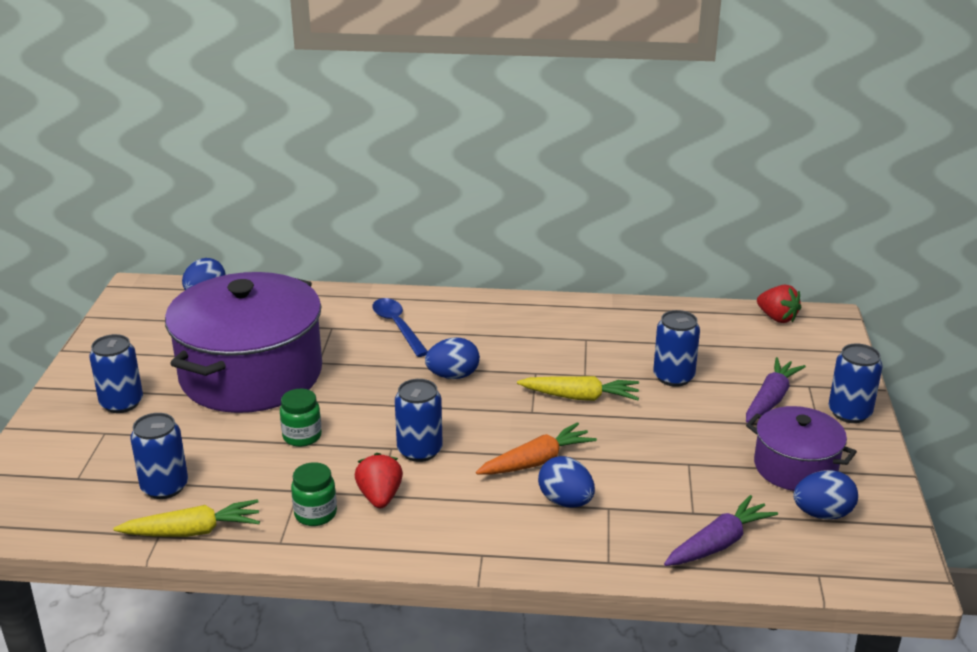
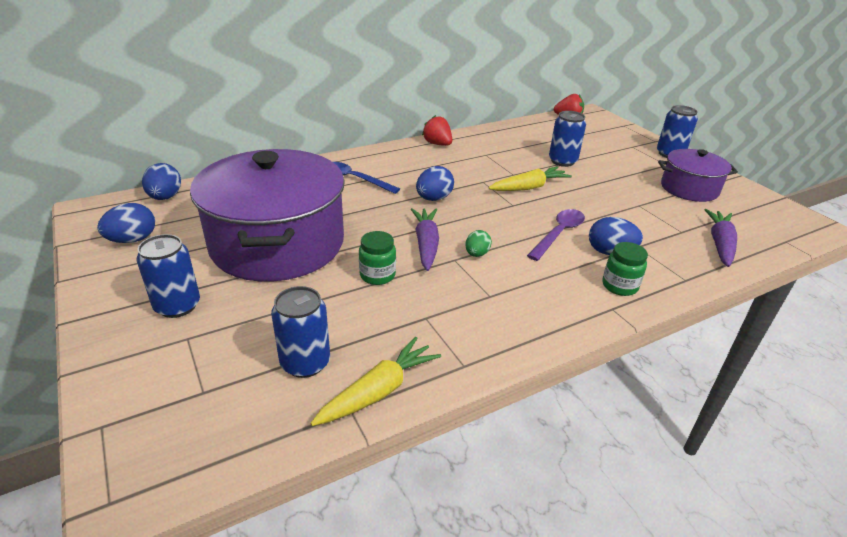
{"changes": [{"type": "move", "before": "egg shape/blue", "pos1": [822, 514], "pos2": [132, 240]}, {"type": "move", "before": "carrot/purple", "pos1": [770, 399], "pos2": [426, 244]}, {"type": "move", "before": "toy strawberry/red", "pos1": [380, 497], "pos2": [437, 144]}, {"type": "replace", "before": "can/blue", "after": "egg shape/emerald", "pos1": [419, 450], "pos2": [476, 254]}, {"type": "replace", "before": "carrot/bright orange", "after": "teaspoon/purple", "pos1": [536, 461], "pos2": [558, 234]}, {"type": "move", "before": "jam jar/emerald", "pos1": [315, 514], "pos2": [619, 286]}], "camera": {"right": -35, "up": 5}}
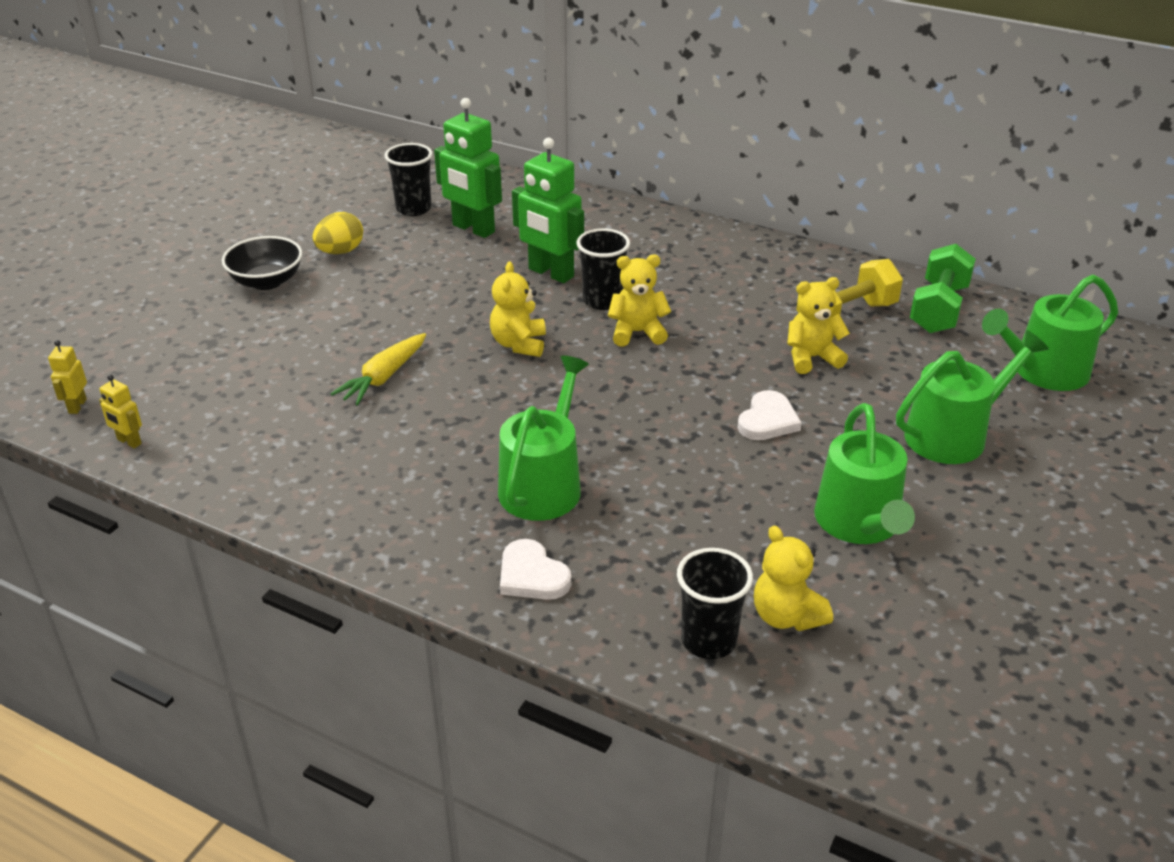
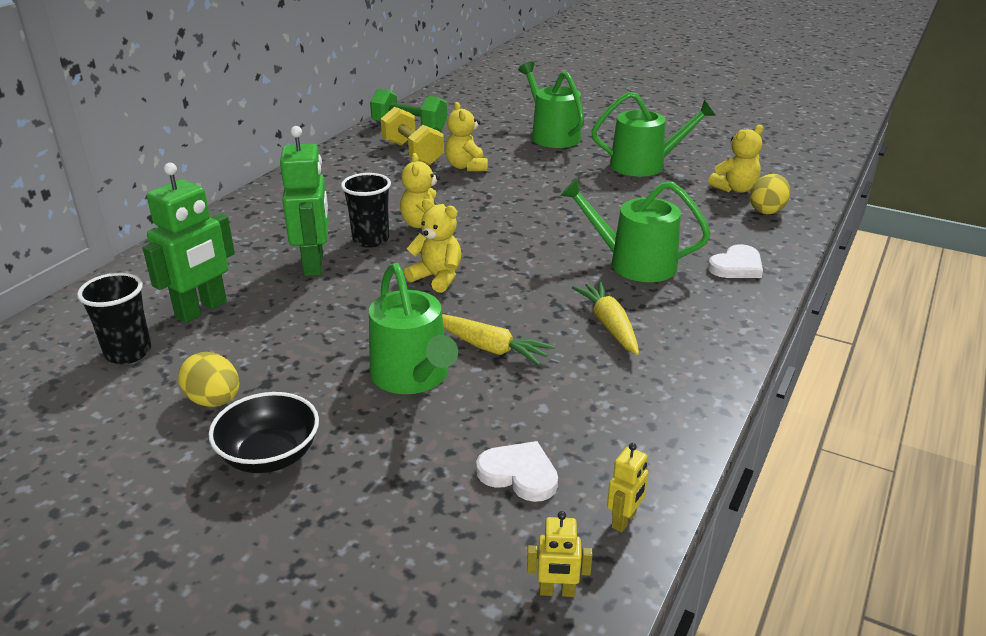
{"changes": [{"type": "rotate", "before": "robot figure/emerald", "pos1": [550, 273], "pos2": [314, 264], "turn": -45}, {"type": "move", "before": "watering can/emerald", "pos1": [1043, 371], "pos2": [413, 376]}, {"type": "rotate", "before": "stuffed bear/golden", "pos1": [519, 344], "pos2": [437, 278], "turn": -150}, {"type": "move", "before": "heart/white", "pos1": [767, 420], "pos2": [519, 474]}, {"type": "insert", "after": "carrot/golden", "pos2": [609, 325]}, {"type": "replace", "before": "cup/black", "after": "egg shape/golden", "pos1": [708, 640], "pos2": [767, 210]}], "camera": {"right": -90, "up": -5}}
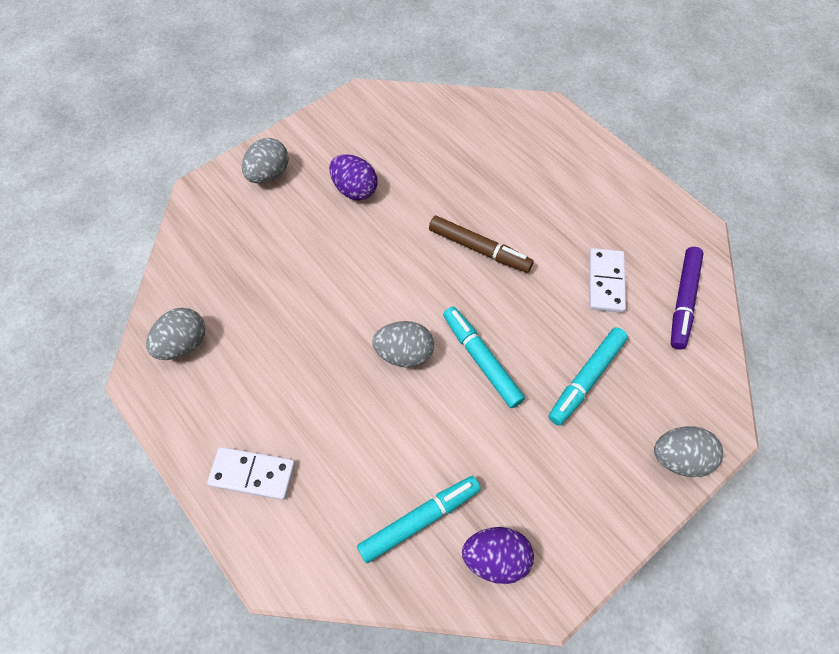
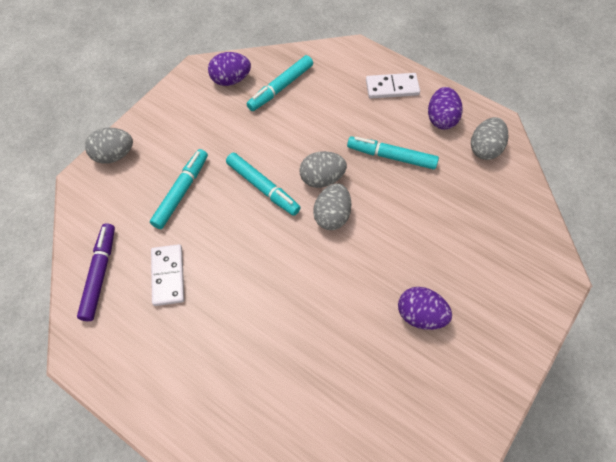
{"changes": [{"type": "move", "before": "egg shape/ash-grey", "pos1": [269, 174], "pos2": [332, 216]}, {"type": "insert", "after": "felt pen/aqua", "pos2": [391, 156]}, {"type": "insert", "after": "egg shape/purple", "pos2": [441, 119]}, {"type": "delete", "before": "felt pen/dark brown", "pos1": [479, 249]}], "camera": {"right": 165, "up": 0}}
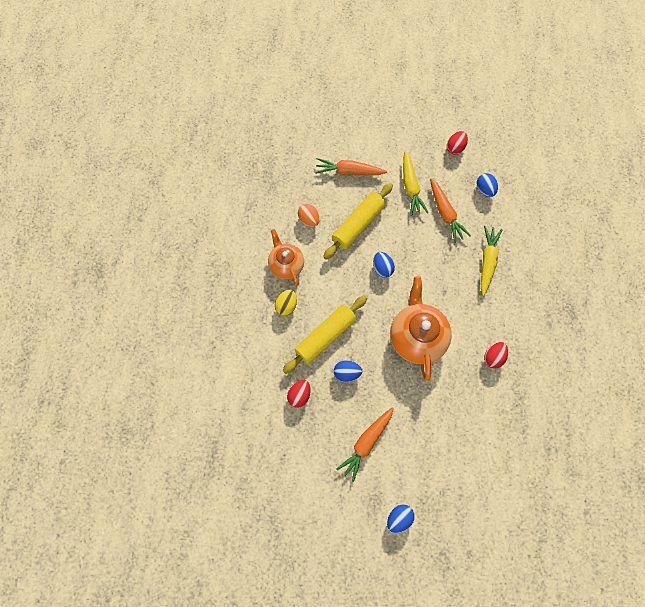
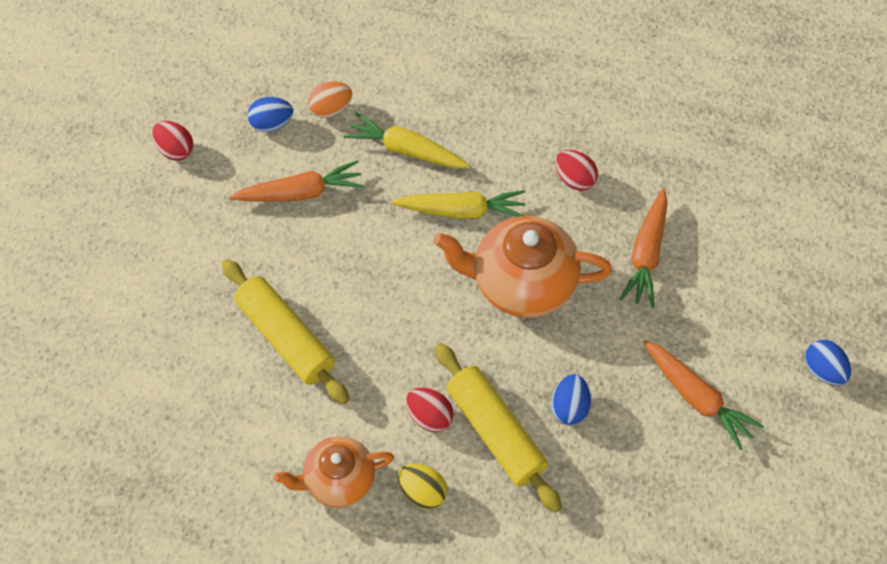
{"changes": [{"type": "move", "before": "egg shape/bright orange", "pos1": [309, 220], "pos2": [331, 109]}, {"type": "move", "before": "carrot/golden", "pos1": [410, 187], "pos2": [462, 211]}, {"type": "move", "before": "egg shape/red", "pos1": [299, 395], "pos2": [429, 416]}, {"type": "move", "before": "carrot/bright orange", "pos1": [349, 171], "pos2": [646, 254]}, {"type": "delete", "before": "egg shape/blue", "pos1": [382, 268]}], "camera": {"right": -80, "up": -10}}
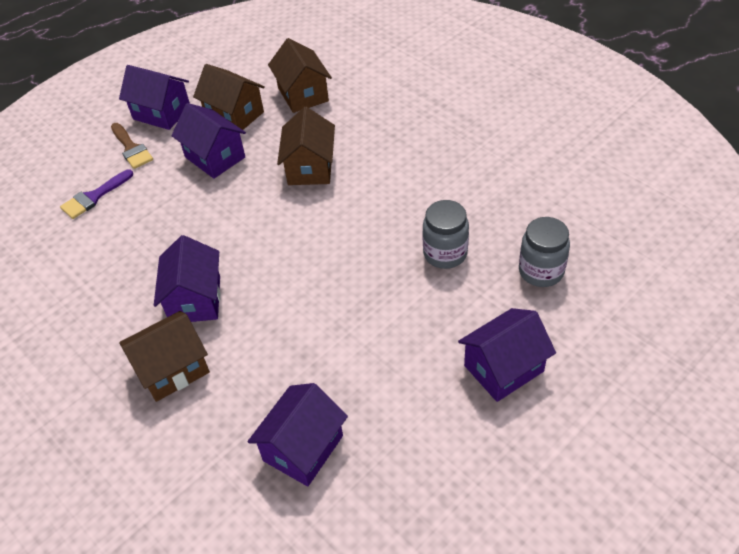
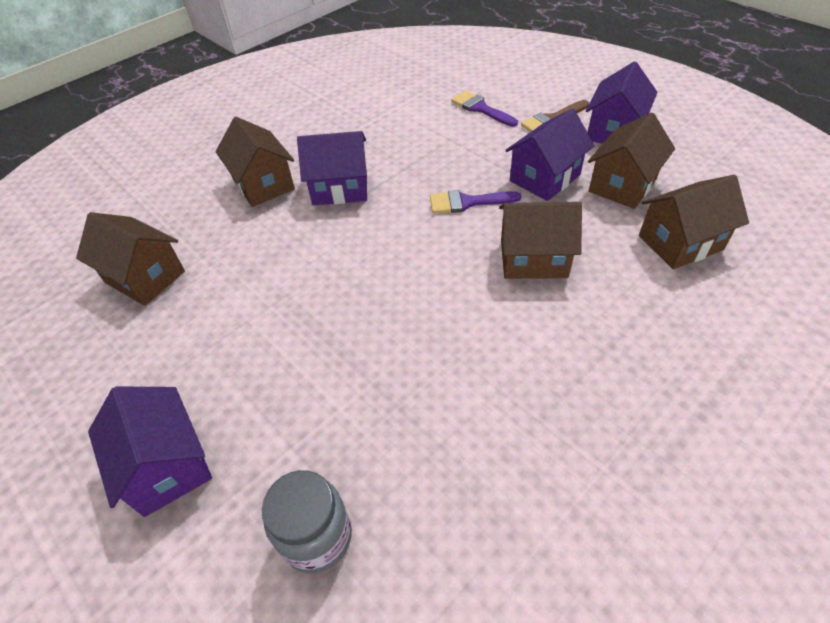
{"changes": [{"type": "recolor", "before": "house/purple", "after": "house/dark brown", "pos1": [303, 448], "pos2": [145, 277]}, {"type": "insert", "after": "brush/purple", "pos2": [467, 202]}, {"type": "delete", "before": "jam jar/ash-grey", "pos1": [445, 253]}], "camera": {"right": 90, "up": 0}}
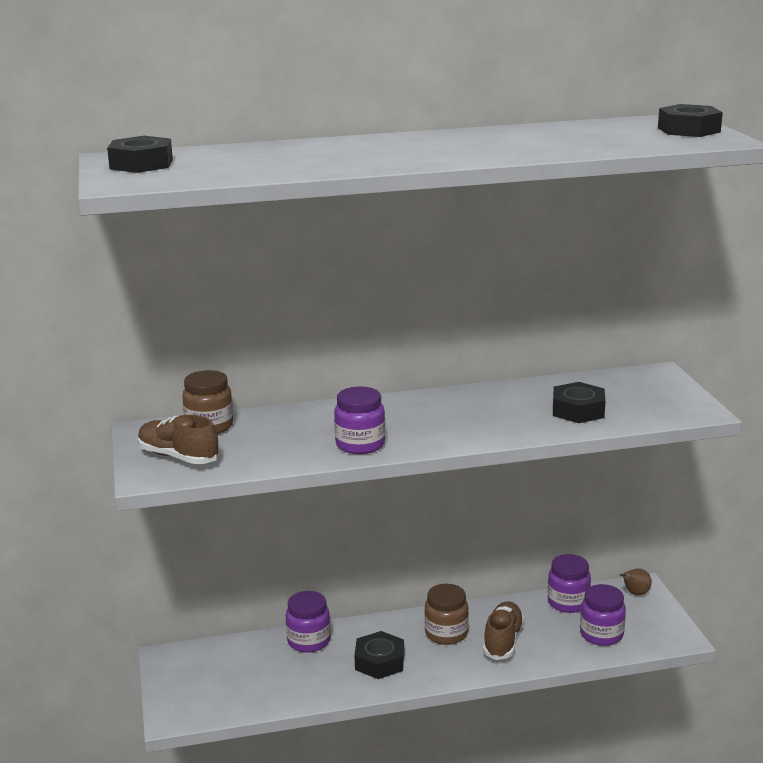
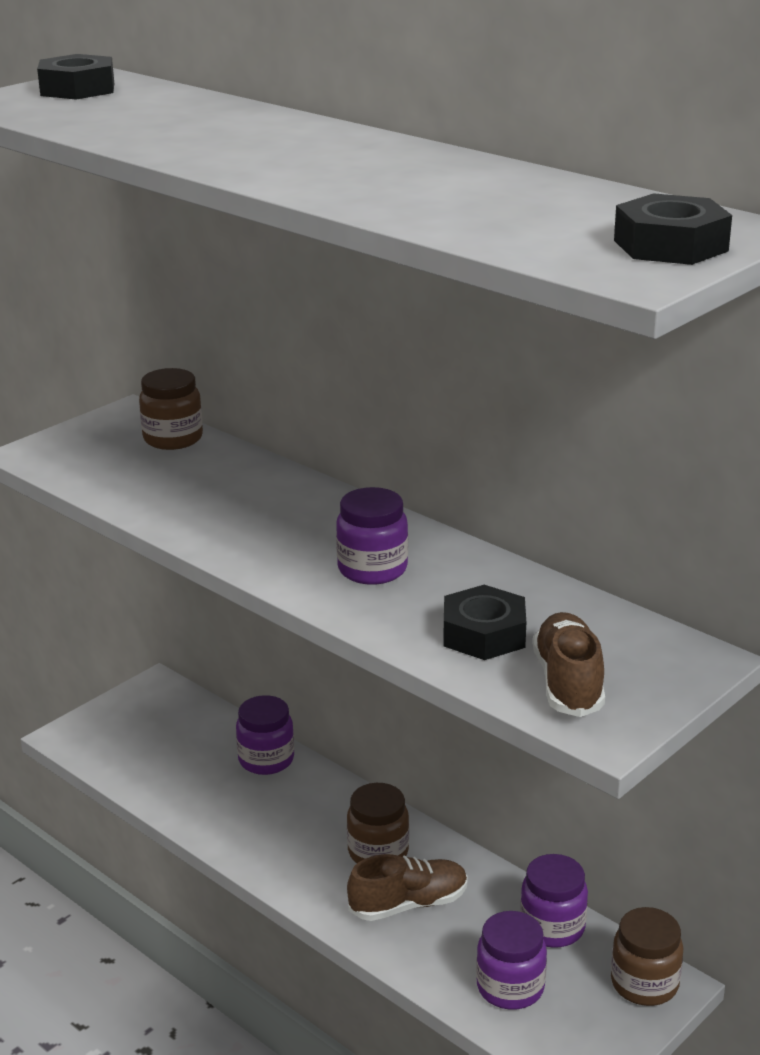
{"changes": [{"type": "move", "before": "jam jar/purple", "pos1": [360, 445], "pos2": [372, 569]}, {"type": "move", "before": "lace-up shoe/dark brown", "pos1": [178, 457], "pos2": [568, 683]}, {"type": "replace", "before": "toy pear/dark brown", "after": "jam jar/dark brown", "pos1": [635, 593], "pos2": [644, 984]}, {"type": "delete", "before": "hexagon nut/black", "pos1": [379, 661]}], "camera": {"right": 55, "up": 5}}
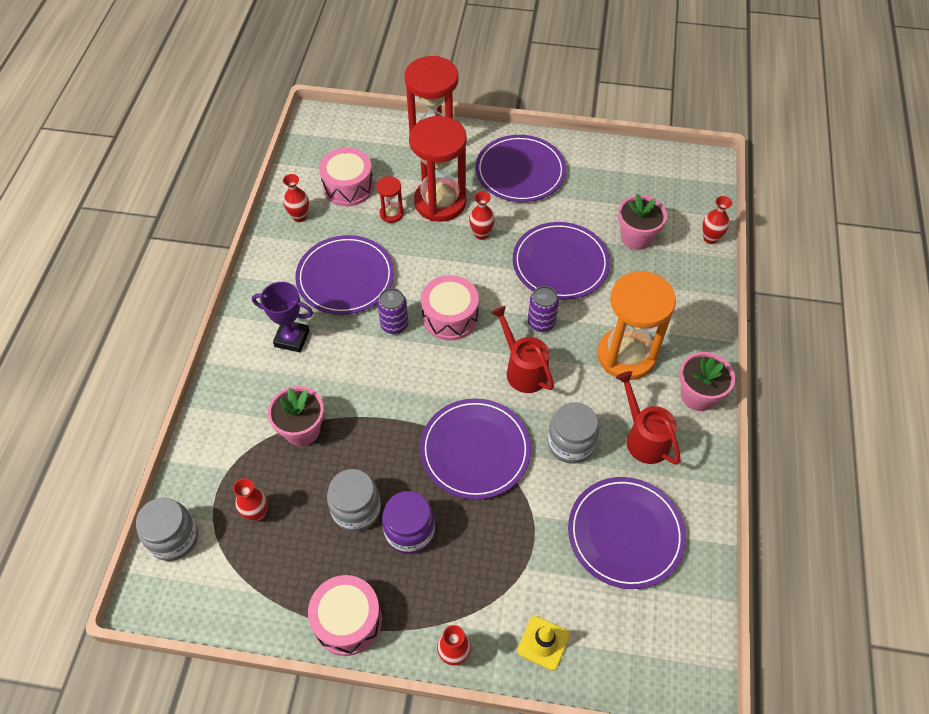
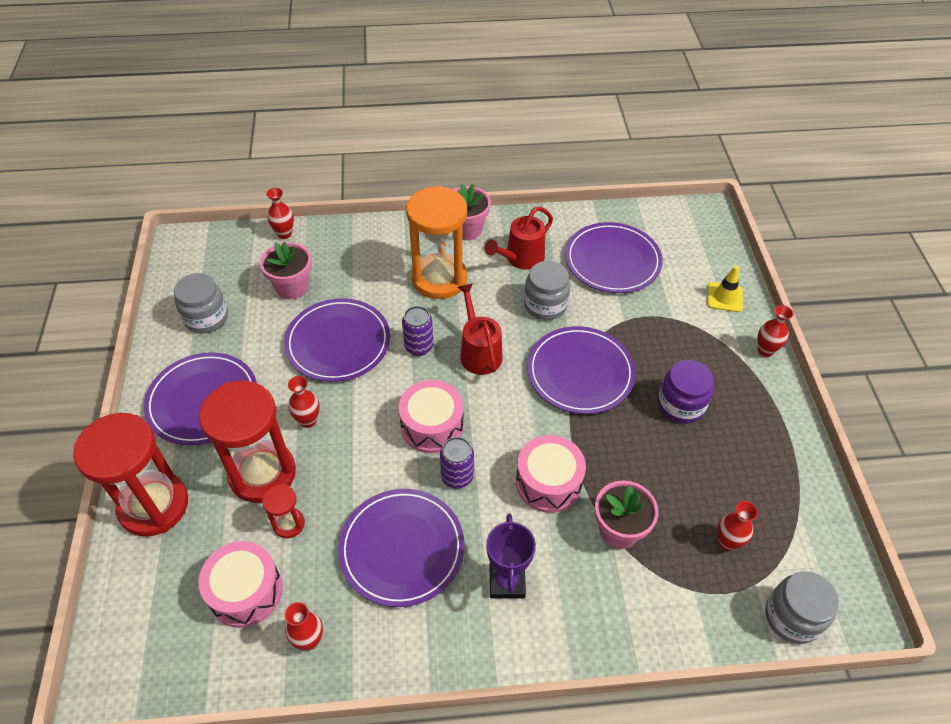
{"changes": [{"type": "move", "before": "jam jar/ash-grey", "pos1": [356, 509], "pos2": [206, 318]}, {"type": "rotate", "before": "watering can/red", "pos1": [523, 369], "pos2": [479, 352], "turn": 120}, {"type": "move", "before": "drum/rosy", "pos1": [347, 620], "pos2": [548, 482]}], "camera": {"right": -105, "up": -5}}
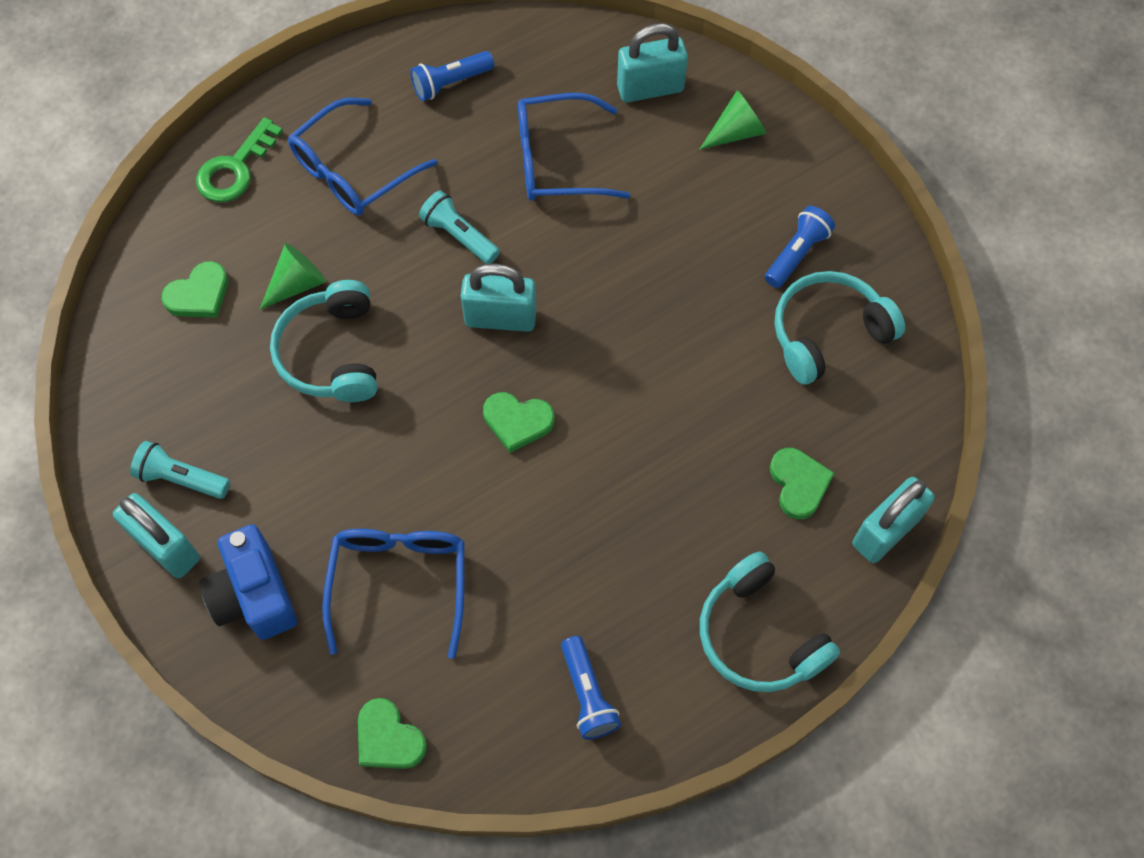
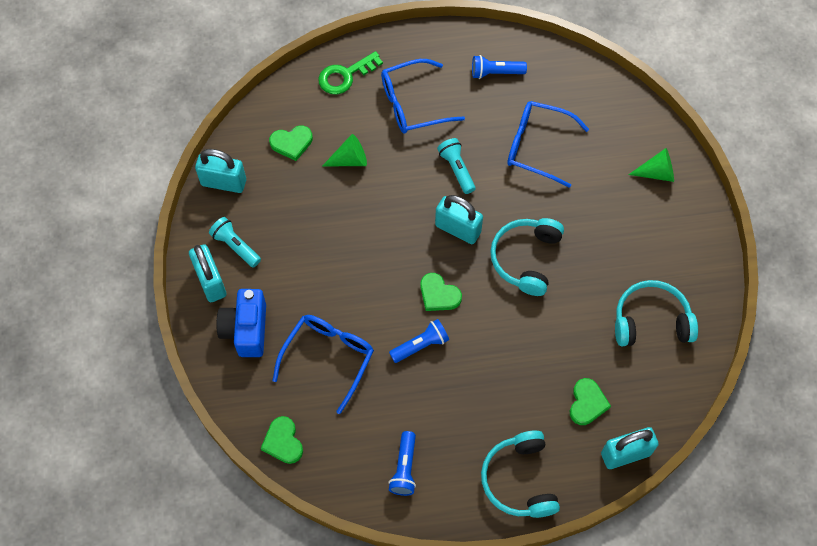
{"changes": [{"type": "move", "before": "small lock/aqua", "pos1": [650, 88], "pos2": [223, 182]}, {"type": "move", "before": "torch/blue", "pos1": [796, 254], "pos2": [420, 345]}, {"type": "move", "before": "headphones/aqua", "pos1": [331, 353], "pos2": [525, 258]}], "camera": {"right": 25, "up": 0}}
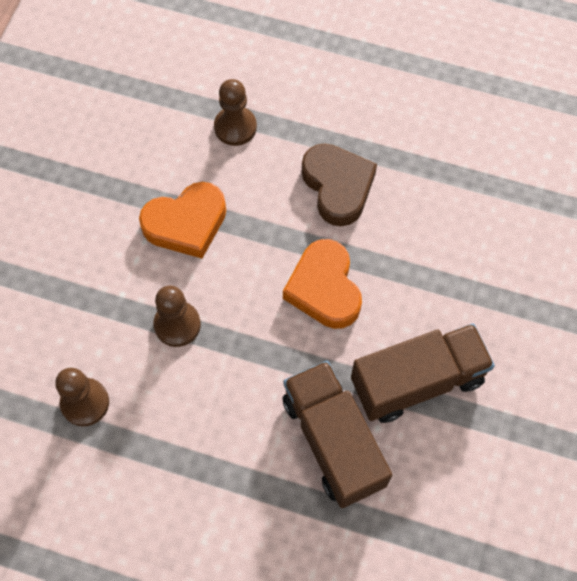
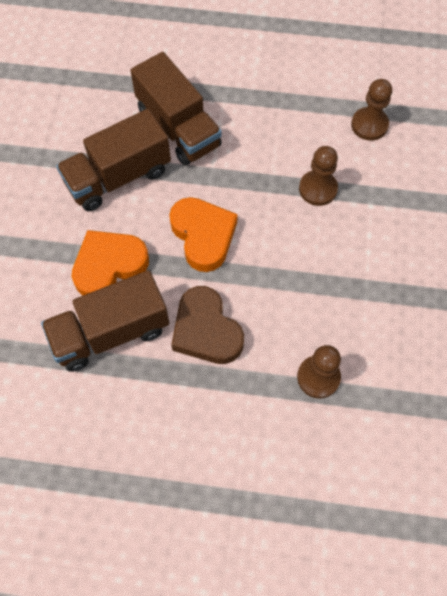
{"changes": [{"type": "insert", "after": "truck/dark brown", "pos2": [111, 332]}, {"type": "move", "before": "heart/bright orange", "pos1": [186, 223], "pos2": [109, 266]}], "camera": {"right": 170, "up": 0}}
